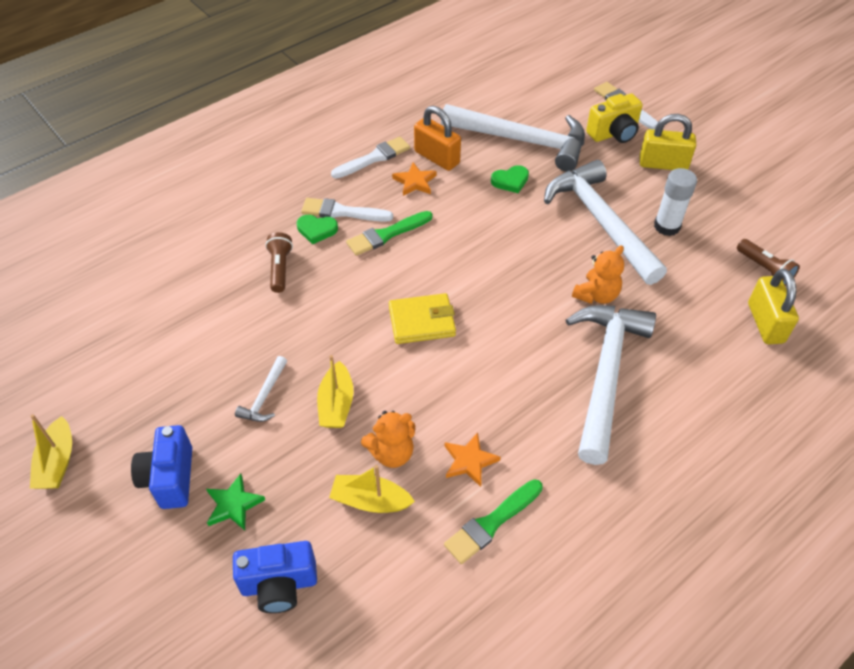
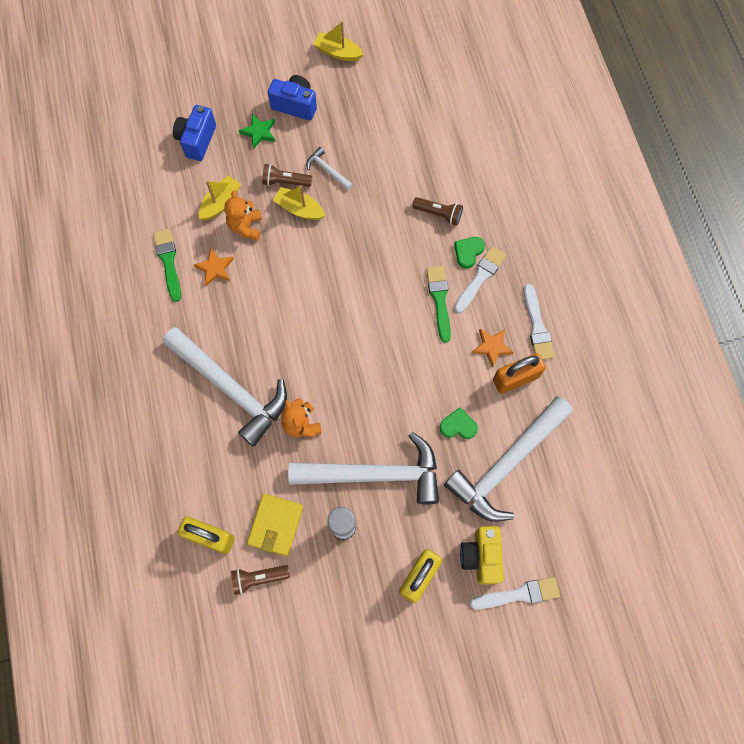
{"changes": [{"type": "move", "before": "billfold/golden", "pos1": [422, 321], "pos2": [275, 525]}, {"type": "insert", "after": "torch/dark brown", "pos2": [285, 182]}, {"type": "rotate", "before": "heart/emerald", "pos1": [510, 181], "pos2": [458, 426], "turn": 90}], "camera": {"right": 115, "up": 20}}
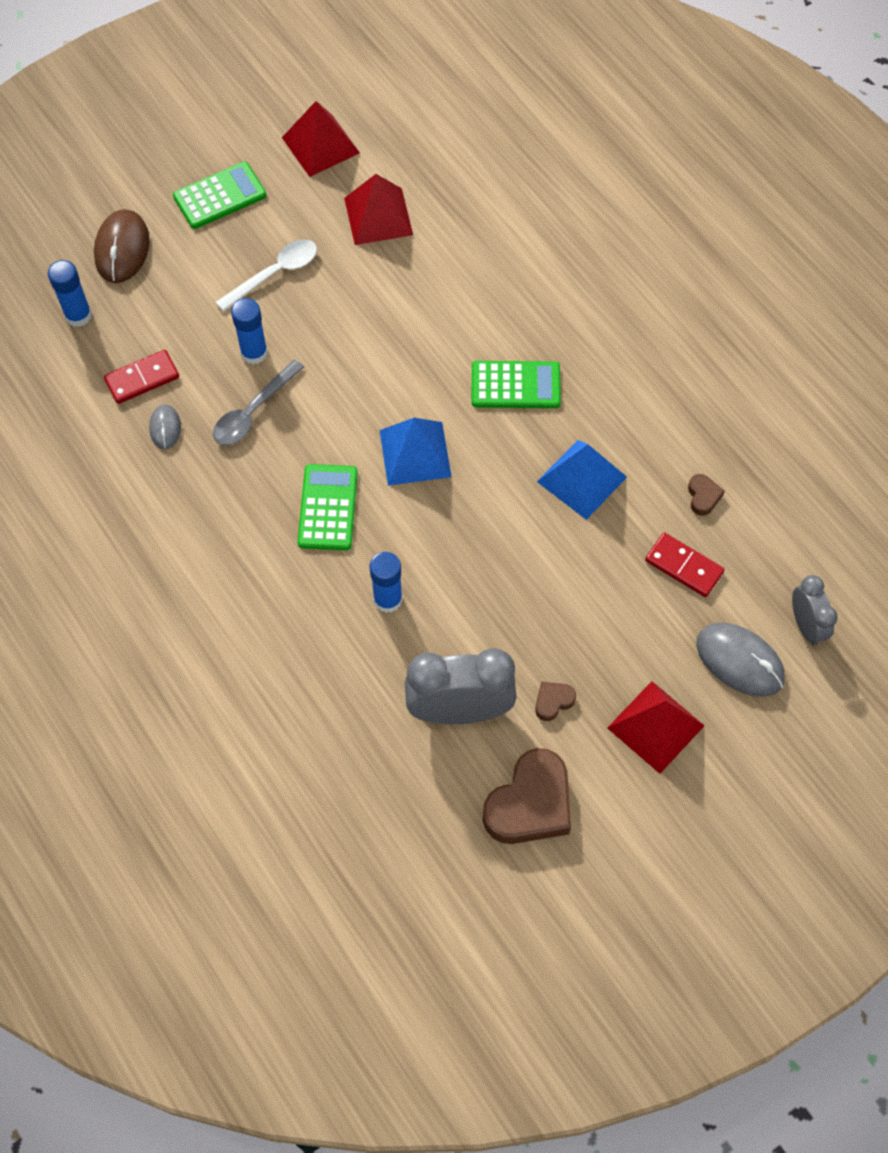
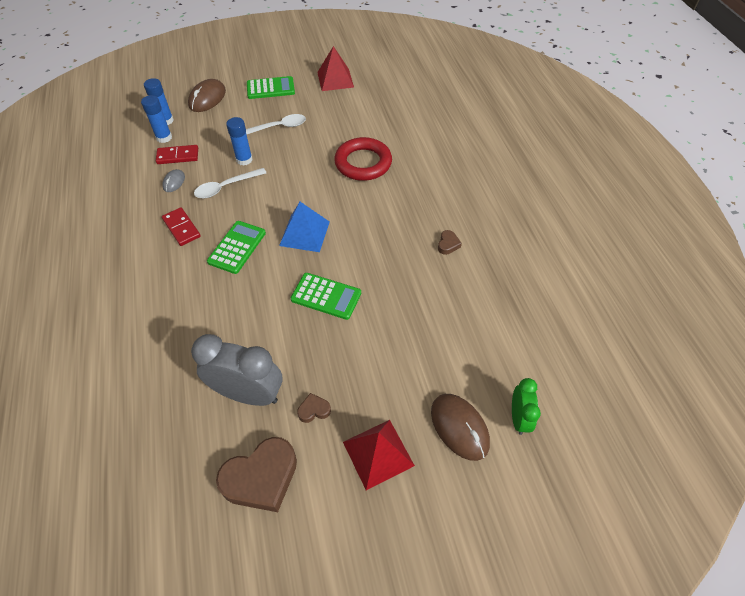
{"changes": [{"type": "move", "before": "stick of glue/blue", "pos1": [388, 599], "pos2": [164, 137]}, {"type": "move", "before": "domino tile/red", "pos1": [684, 566], "pos2": [181, 228]}, {"type": "recolor", "before": "teaspoon/ash-grey", "after": "teaspoon/white", "pos1": [253, 411], "pos2": [226, 187]}, {"type": "move", "before": "calculator/emerald", "pos1": [515, 385], "pos2": [326, 296]}, {"type": "insert", "after": "hoop/red", "pos2": [363, 163]}, {"type": "recolor", "before": "mouse/ash-grey", "after": "mouse/dark brown", "pos1": [739, 661], "pos2": [459, 427]}, {"type": "move", "before": "heart/dark brown", "pos1": [703, 497], "pos2": [448, 244]}, {"type": "recolor", "before": "bedside clock/ash-grey", "after": "bedside clock/emerald", "pos1": [806, 625], "pos2": [518, 418]}, {"type": "delete", "before": "pyramid shape/red", "pos1": [378, 216]}, {"type": "delete", "before": "pyramid shape/blue", "pos1": [582, 479]}], "camera": {"right": 20, "up": -10}}
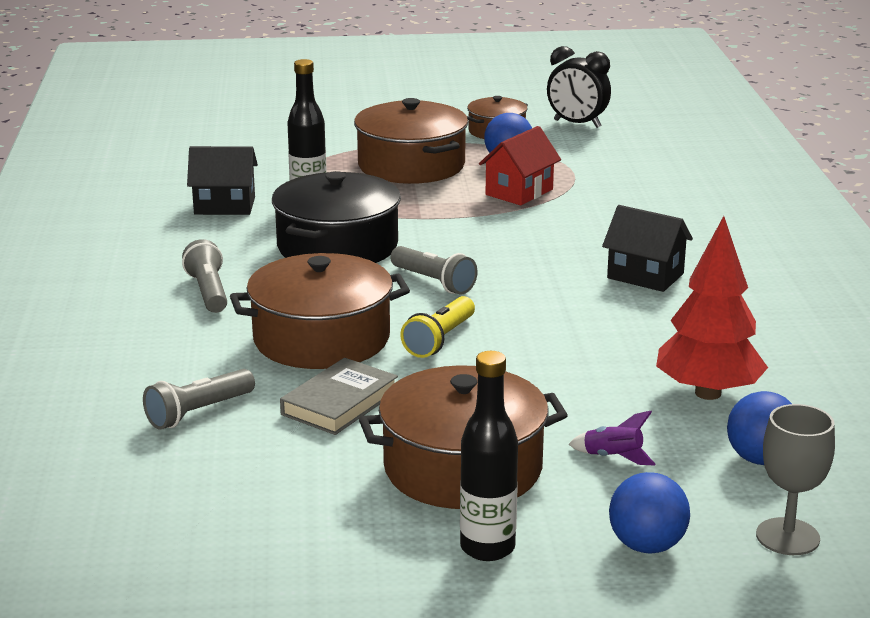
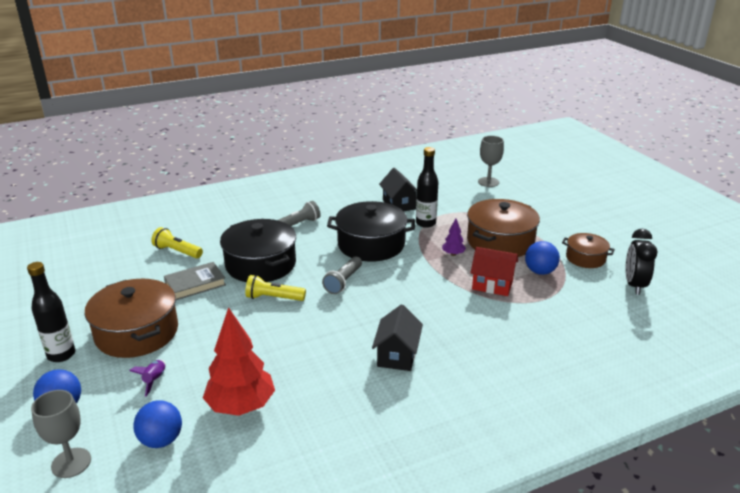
{"changes": [{"type": "recolor", "before": "torch/ash-grey", "after": "torch/golden", "pos1": [198, 412], "pos2": [177, 251]}, {"type": "rotate", "before": "book/ash-grey", "pos1": [339, 403], "pos2": [195, 284], "turn": -45}, {"type": "recolor", "before": "stockpot/dark brown", "after": "stockpot/black", "pos1": [321, 339], "pos2": [260, 264]}, {"type": "insert", "after": "fir tree/purple", "pos2": [453, 254]}, {"type": "insert", "after": "chalice/ash-grey", "pos2": [488, 182]}], "camera": {"right": 70, "up": 5}}
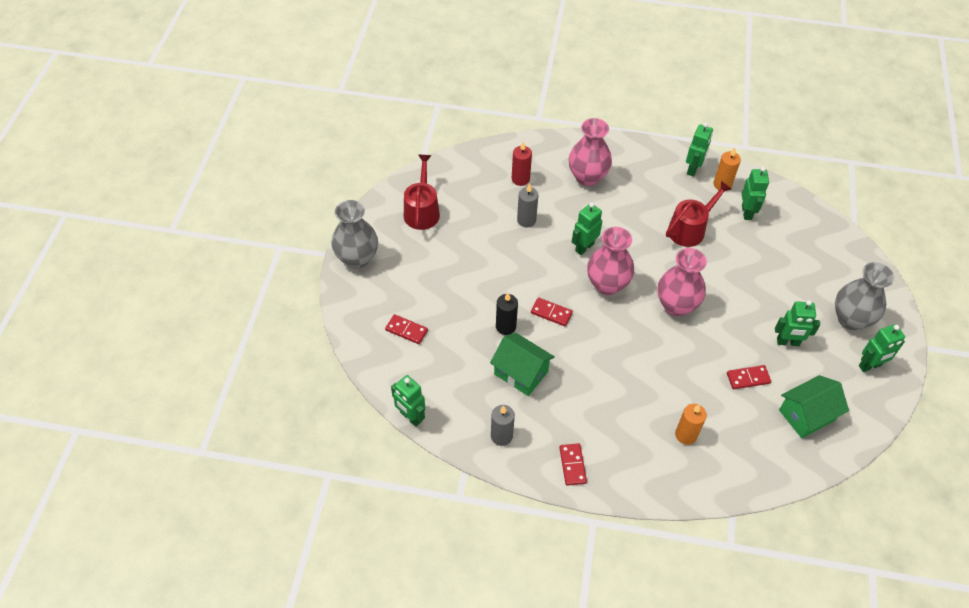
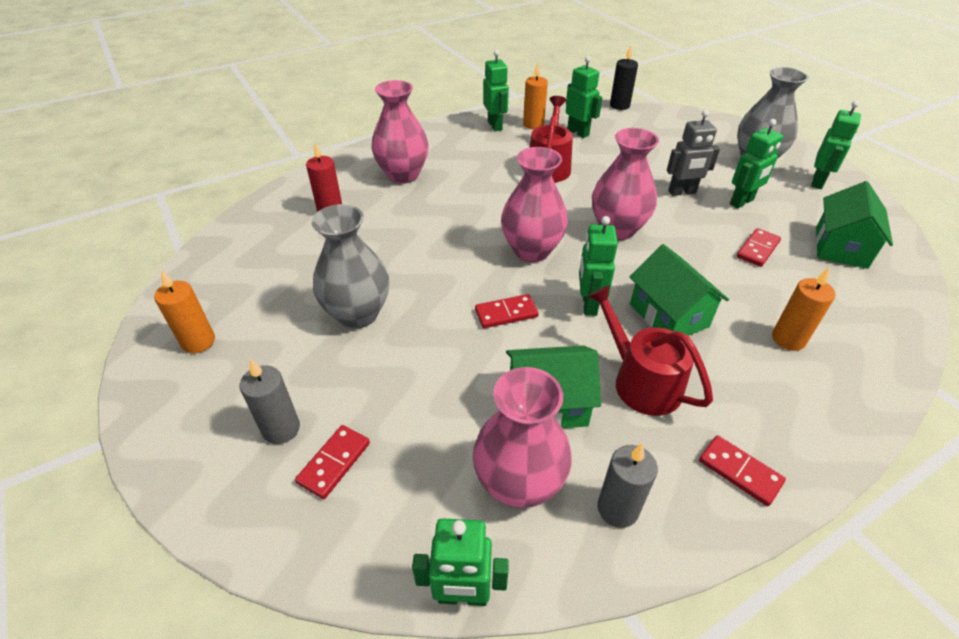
{"changes": [{"type": "insert", "after": "candle/bright orange", "pos2": [198, 342]}, {"type": "move", "before": "candle/ash-grey", "pos1": [526, 220], "pos2": [281, 429]}, {"type": "rotate", "before": "domino tile/red", "pos1": [406, 330], "pos2": [334, 462], "turn": -45}, {"type": "move", "before": "vase/ash-grey", "pos1": [357, 258], "pos2": [358, 314]}, {"type": "insert", "after": "vase/rosy", "pos2": [519, 484]}, {"type": "move", "before": "robot figure/emerald", "pos1": [584, 247], "pos2": [589, 304]}, {"type": "move", "before": "watering can/red", "pos1": [422, 211], "pos2": [641, 381]}, {"type": "move", "before": "candle/black", "pos1": [505, 326], "pos2": [619, 105]}, {"type": "insert", "after": "house/emerald", "pos2": [668, 315]}, {"type": "insert", "after": "robot figure/ash-grey", "pos2": [682, 192]}], "camera": {"right": -40, "up": -10}}
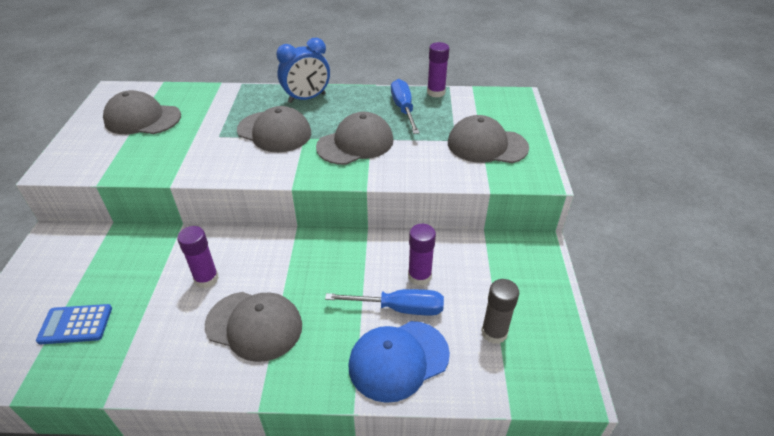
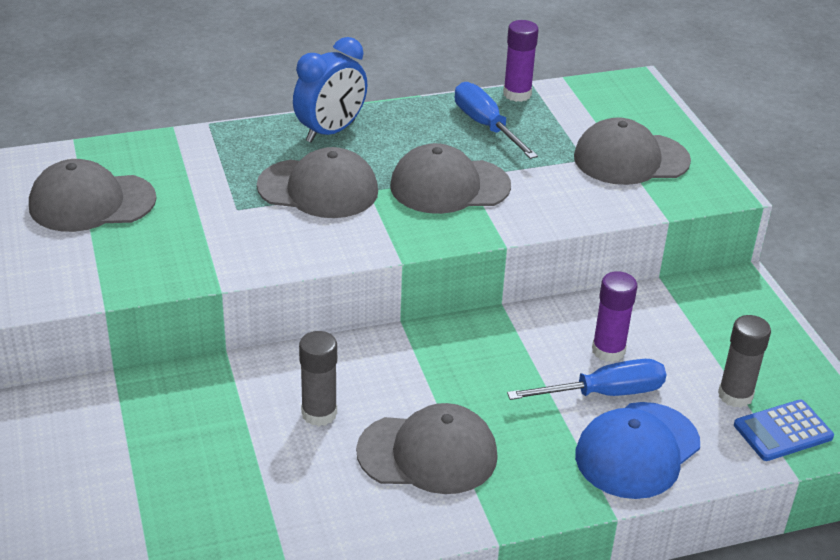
{"changes": [{"type": "recolor", "before": "stick of glue/purple", "after": "stick of glue/ash-grey", "pos1": [206, 279], "pos2": [319, 413]}, {"type": "rotate", "before": "peaked cap/ash-grey", "pos1": [355, 143], "pos2": [449, 186], "turn": -135}, {"type": "move", "before": "calculator/blue", "pos1": [75, 324], "pos2": [783, 431]}], "camera": {"right": -20, "up": -5}}
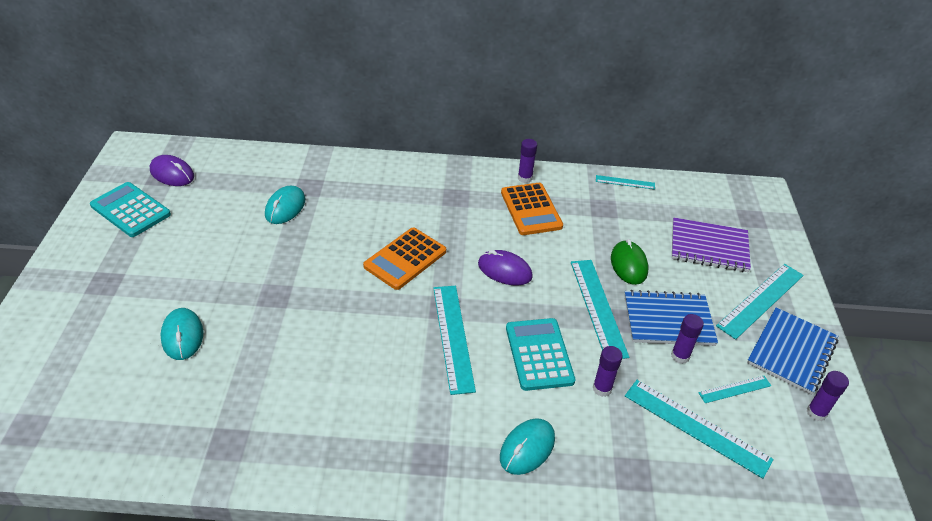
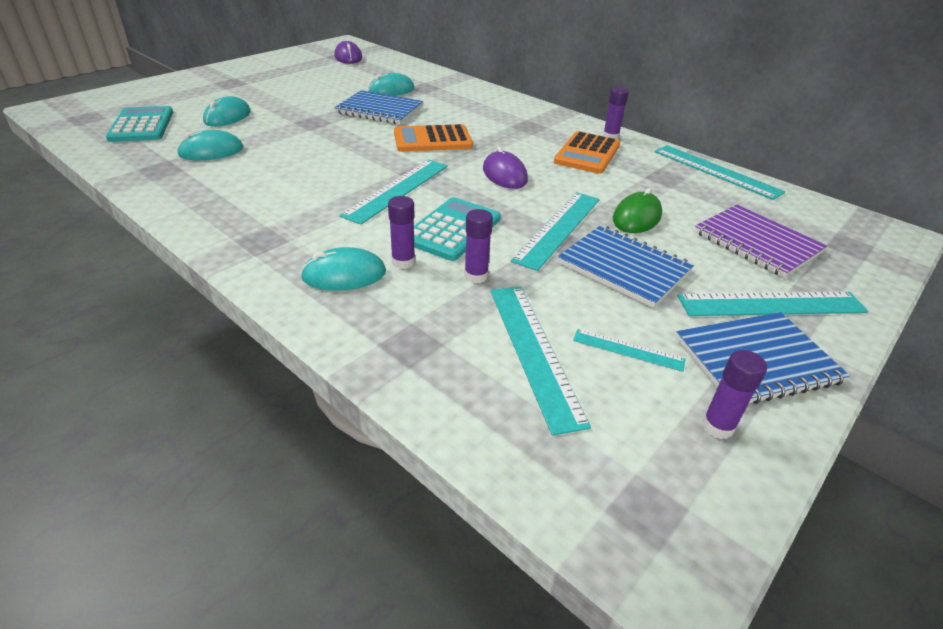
{"changes": [{"type": "move", "before": "calculator/aqua", "pos1": [131, 210], "pos2": [142, 125]}, {"type": "insert", "after": "mouse/aqua", "pos2": [211, 151]}, {"type": "insert", "after": "notebook/blue", "pos2": [379, 110]}, {"type": "move", "before": "stick of glue/purple", "pos1": [680, 356], "pos2": [403, 262]}, {"type": "resize", "before": "straightedge/aqua", "pos1": [625, 182], "pos2": [716, 171], "scale": 1.88}], "camera": {"right": 40, "up": -5}}
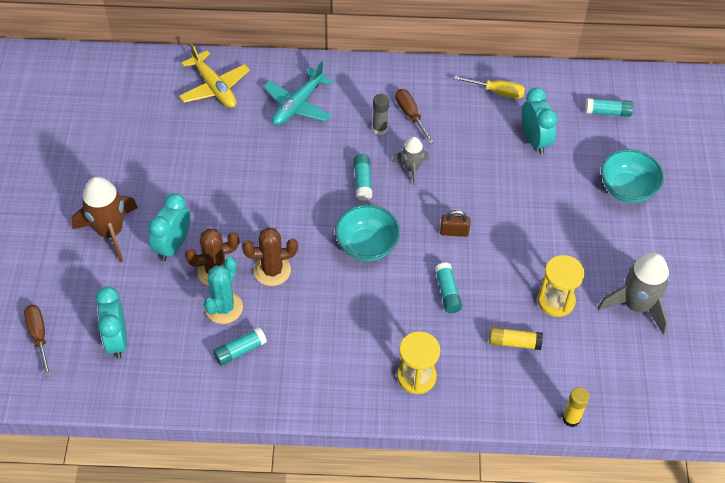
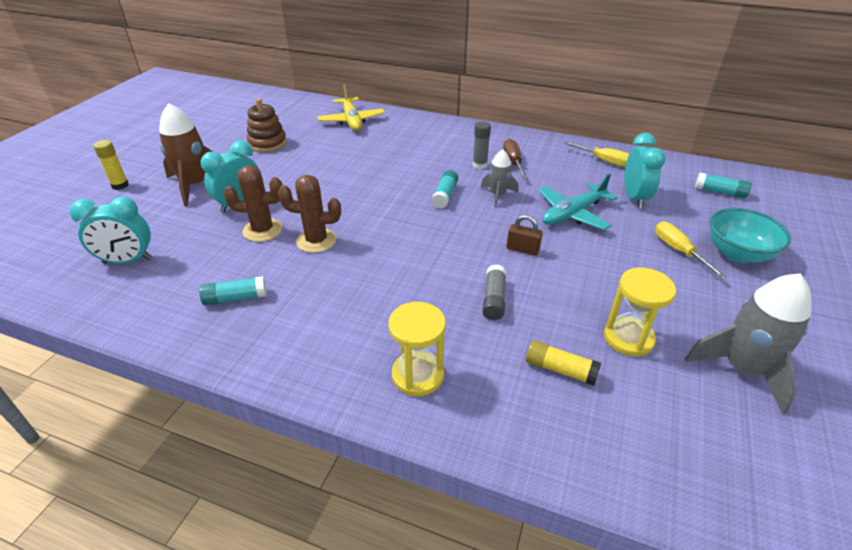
{"changes": [{"type": "rotate", "before": "bedside clock/aqua", "pos1": [117, 340], "pos2": [127, 261], "turn": -105}, {"type": "move", "before": "stick of glue/golden", "pos1": [571, 418], "pos2": [120, 185]}, {"type": "insert", "after": "stacking toy/dark brown", "pos2": [267, 143]}, {"type": "recolor", "before": "stick of glue/aqua", "after": "stick of glue/ash-grey", "pos1": [447, 292], "pos2": [494, 299]}, {"type": "move", "before": "plane/aqua", "pos1": [298, 105], "pos2": [573, 214]}, {"type": "insert", "after": "hand screwdriver/golden", "pos2": [678, 251]}, {"type": "delete", "before": "hand screwdriver/dark brown", "pos1": [39, 336]}, {"type": "delete", "before": "prickly plant/aqua", "pos1": [224, 308]}, {"type": "delete", "before": "bowl/aqua", "pos1": [367, 246]}], "camera": {"right": 20, "up": -15}}
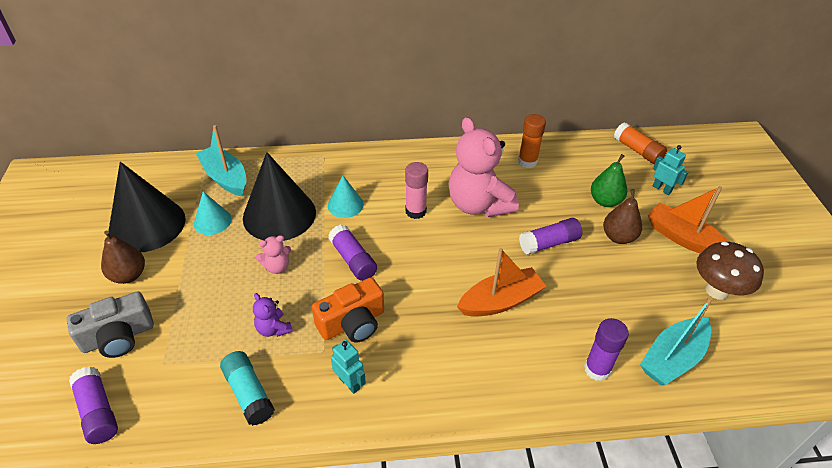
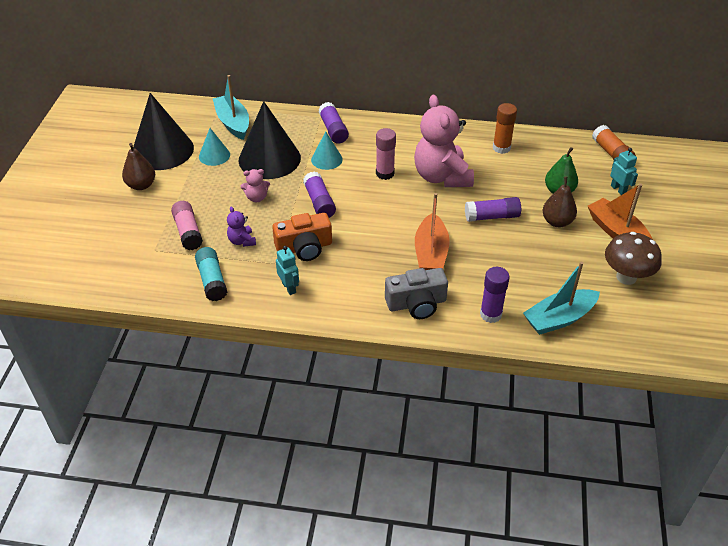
{"changes": [{"type": "insert", "after": "stick of glue/rosy", "pos2": [188, 232]}, {"type": "move", "before": "stick of glue/purple", "pos1": [98, 411], "pos2": [333, 130]}, {"type": "move", "before": "photo camera/ash-grey", "pos1": [118, 337], "pos2": [416, 303]}, {"type": "rotate", "before": "toy boat/bright orange", "pos1": [500, 301], "pos2": [431, 253], "turn": 105}], "camera": {"right": 15, "up": 0}}
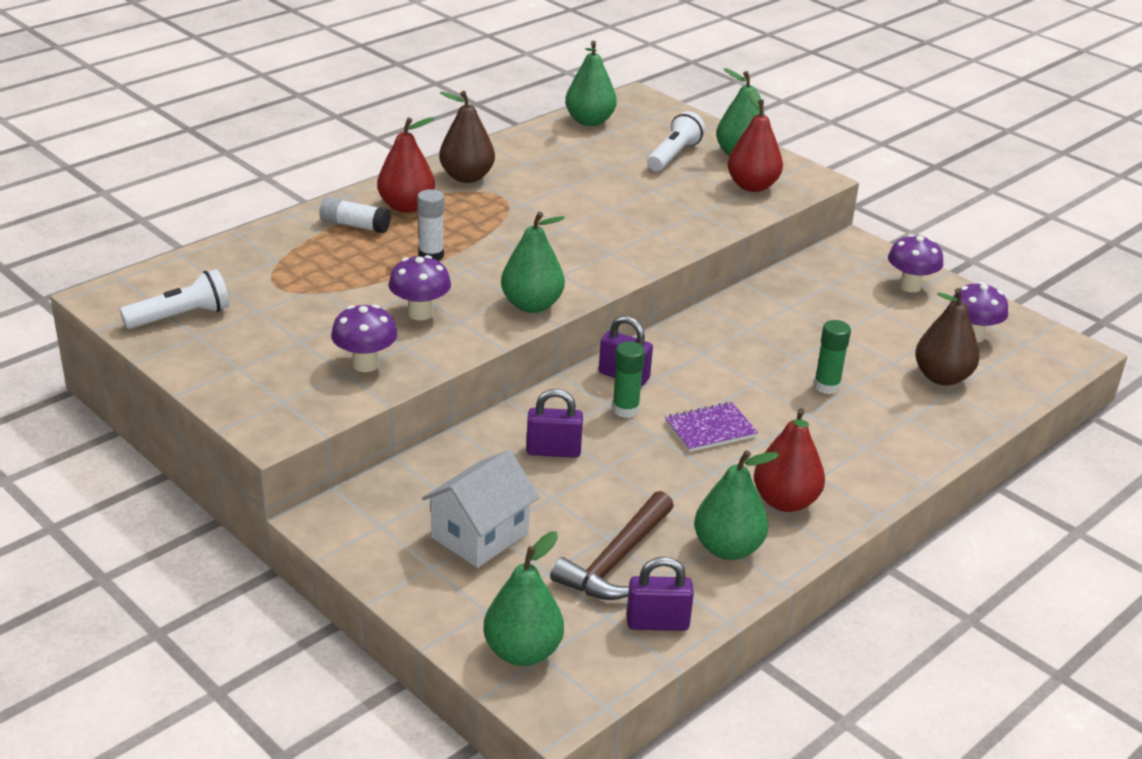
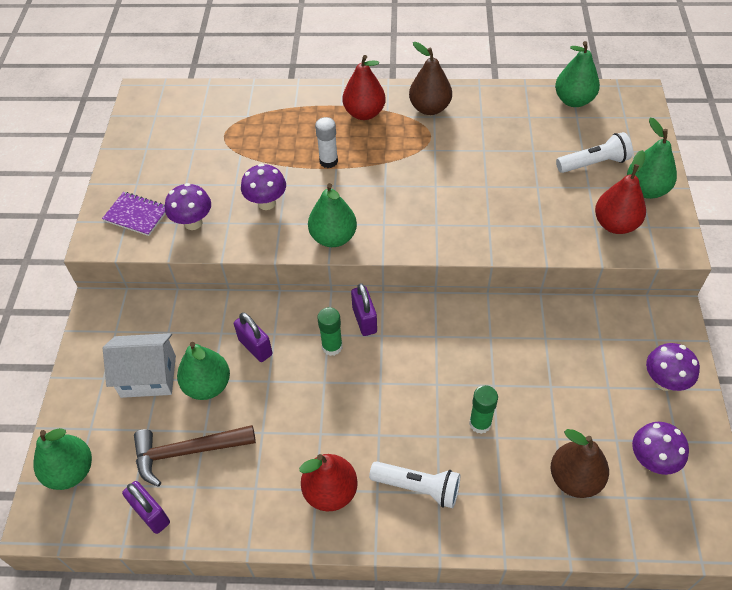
{"changes": [{"type": "move", "before": "notebook/purple", "pos1": [710, 429], "pos2": [136, 215]}, {"type": "move", "before": "toy pear/emerald", "pos1": [727, 548], "pos2": [207, 385]}, {"type": "move", "before": "torch/white", "pos1": [181, 317], "pos2": [418, 487]}, {"type": "delete", "before": "stick of glue/white", "pos1": [354, 225]}], "camera": {"right": 50, "up": 20}}
